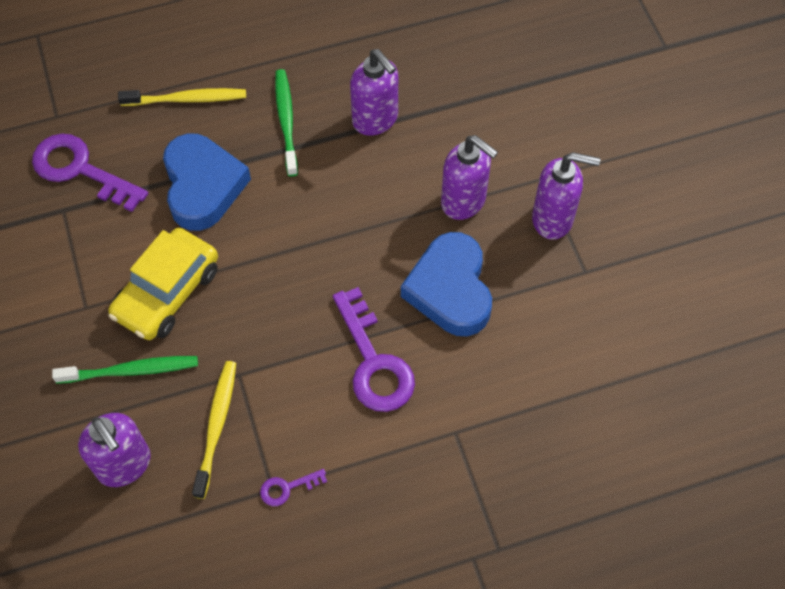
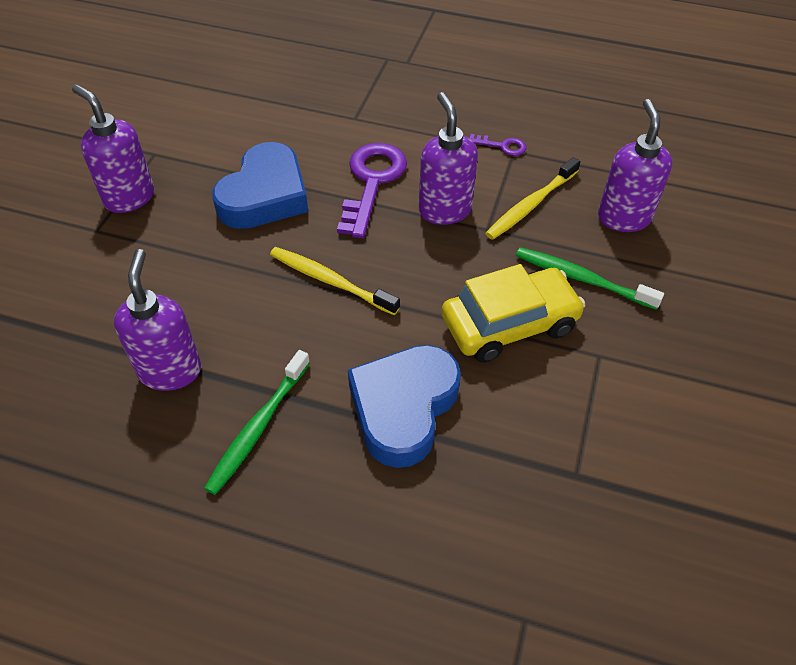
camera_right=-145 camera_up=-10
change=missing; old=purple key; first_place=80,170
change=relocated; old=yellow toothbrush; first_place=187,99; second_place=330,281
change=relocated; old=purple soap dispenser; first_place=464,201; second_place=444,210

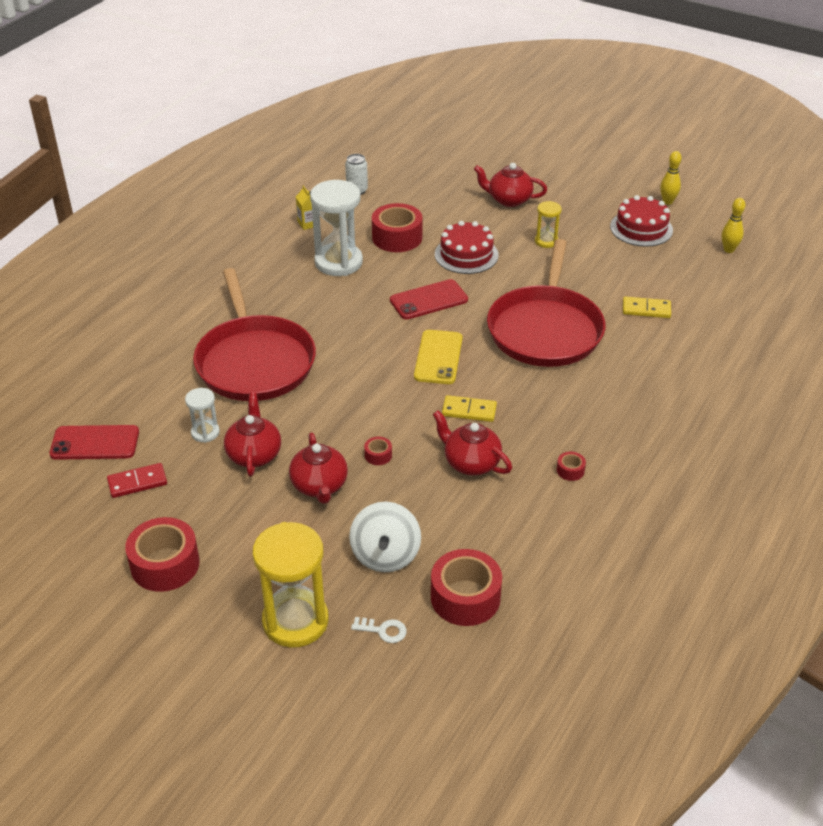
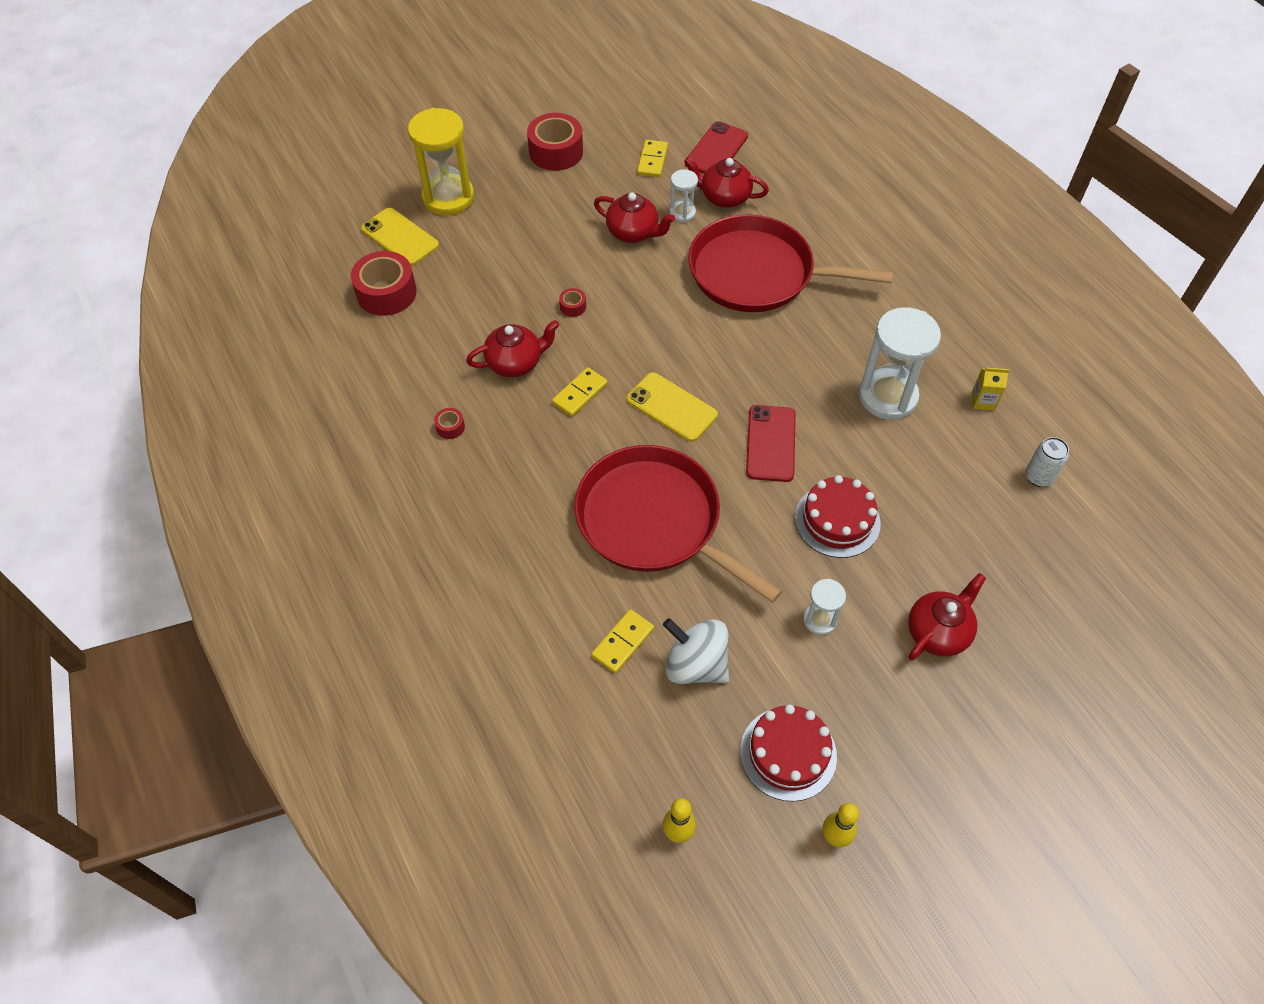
camera_right=120 camera_up=15
change=missing; old=red tape; first_place=397,237
change=relocated; old=red teapot; first_place=319,486; second_place=724,197
change=relocated; old=white spinning top; first_place=385,555; second_place=695,665
change=exchanged; old=white key; new=yellow phone; first_place=383,630; second_place=400,237
change=colour; old=red domino; new=yellow domino; first_place=137,482; second_place=652,160
change=colour; old=yellow hourglass; new=white hourglass; first_place=546,241; second_place=819,620

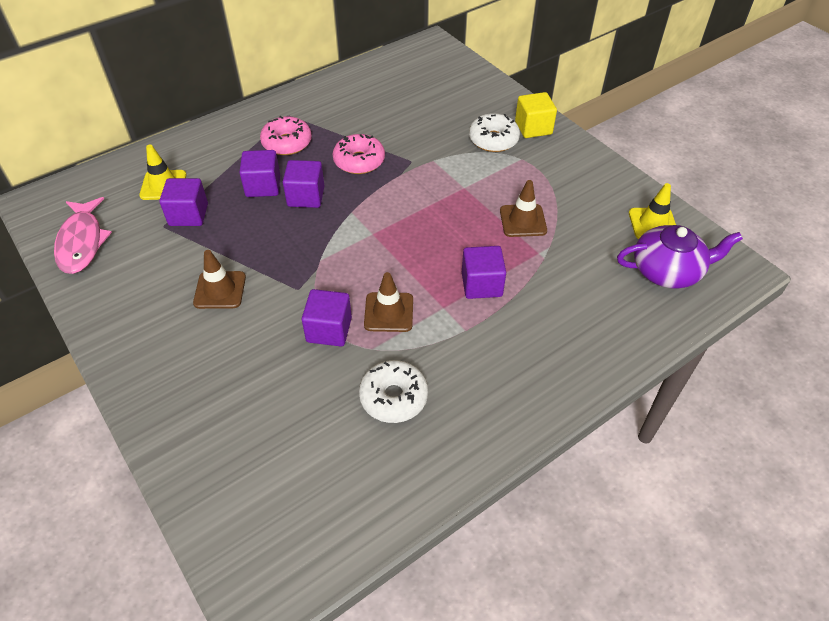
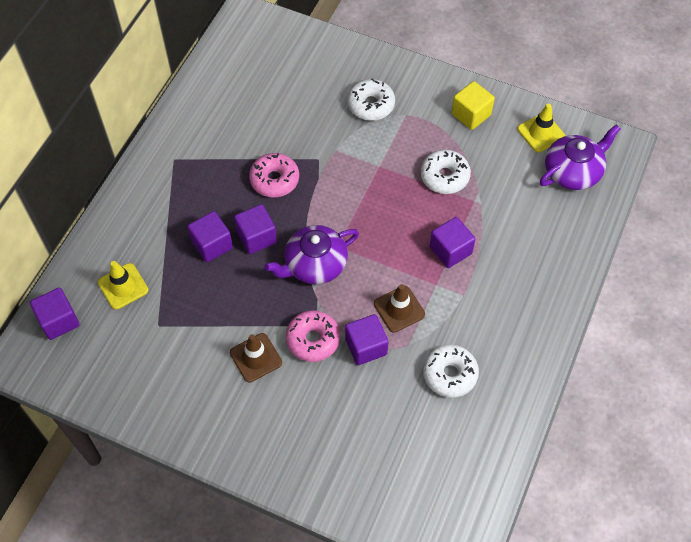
camera_right=-30 camera_up=10
change=missing; old=pink fish; first_place=82,242
change=appeared; new=purple teapot; second_place=314,264
change=relocated; old=purple cube; first_place=188,215; second_place=59,321
change=relocated; old=pink donut; first_place=287,143; second_place=313,339
change=relocated; old=yellow cube; first_place=533,128; second_place=471,114
change=exchanged; old=brown traffic cone; new=white donut; first_place=523,221; second_place=444,176

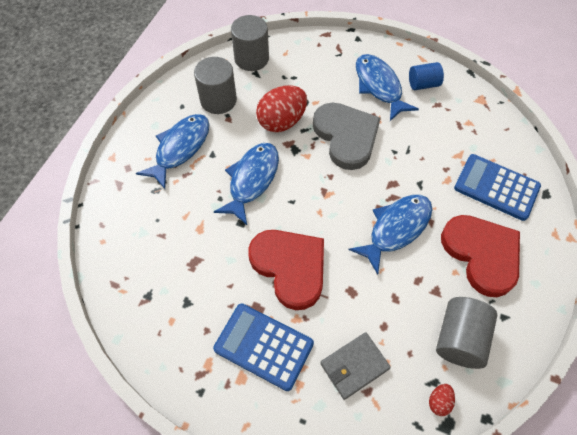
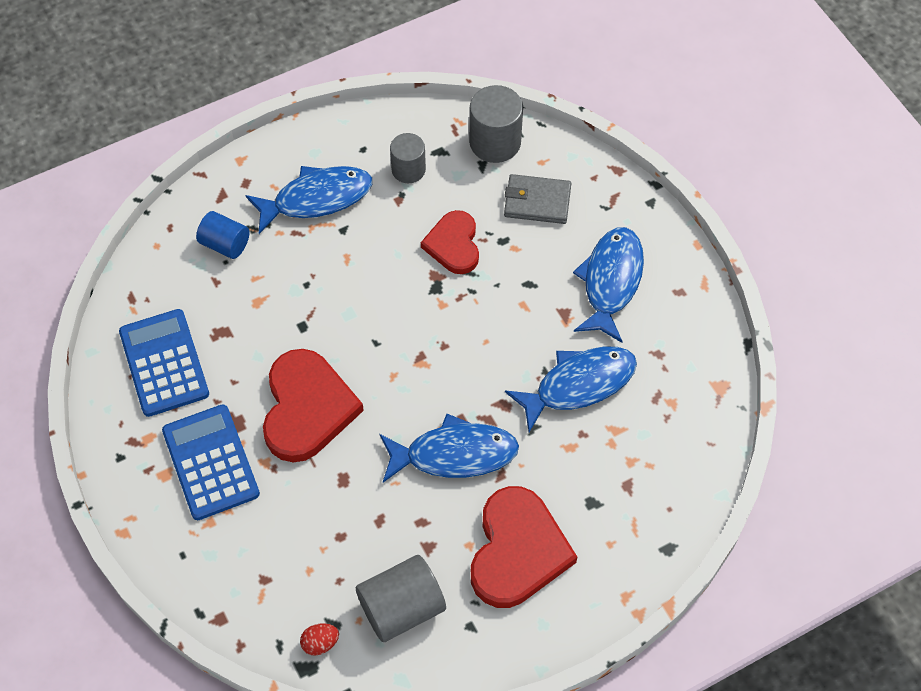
camera_right=40 camera_up=0
change=missing; old=grey heart; first_place=346,136
change=relocated; old=blue fish; first_place=252,180; second_place=579,385
change=relocated; old=grey wallet; first_place=354,366; second_place=537,201
change=relocated; old=blue cylinder; first_place=423,84; second_place=225,244
change=relocated; old=blue calculator; first_place=496,187; second_place=164,363
change=exchanged; old=red egg; new=red heart; first_place=282,121; second_place=453,245
change=size; old=grey cylinder; first_place=218,100; second_place=408,169; factor=0.65

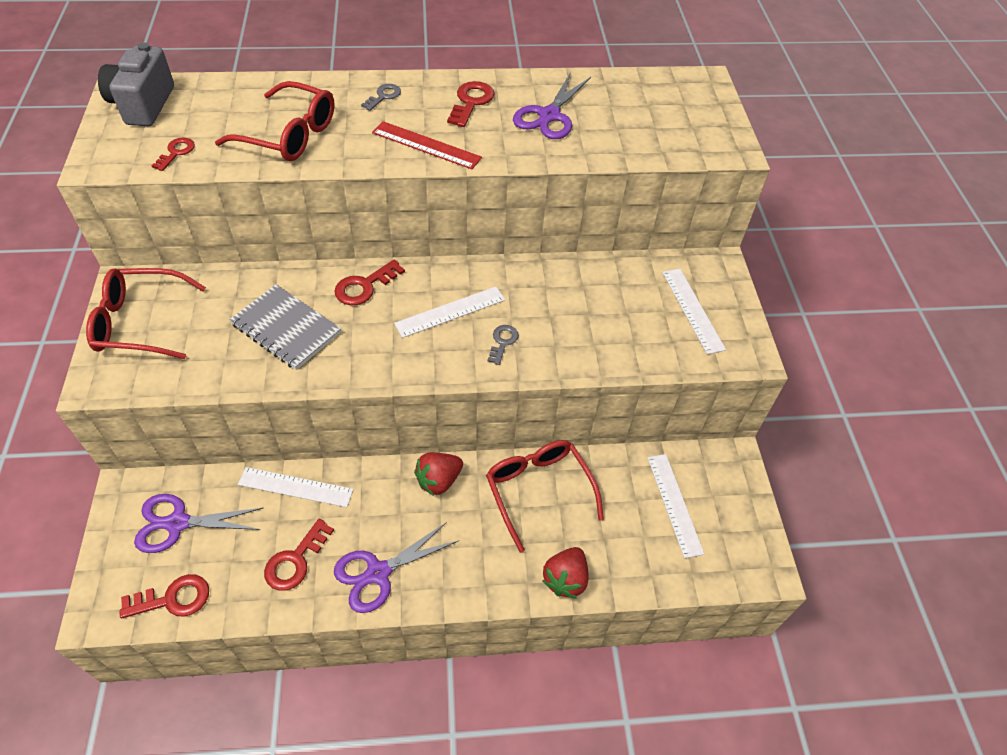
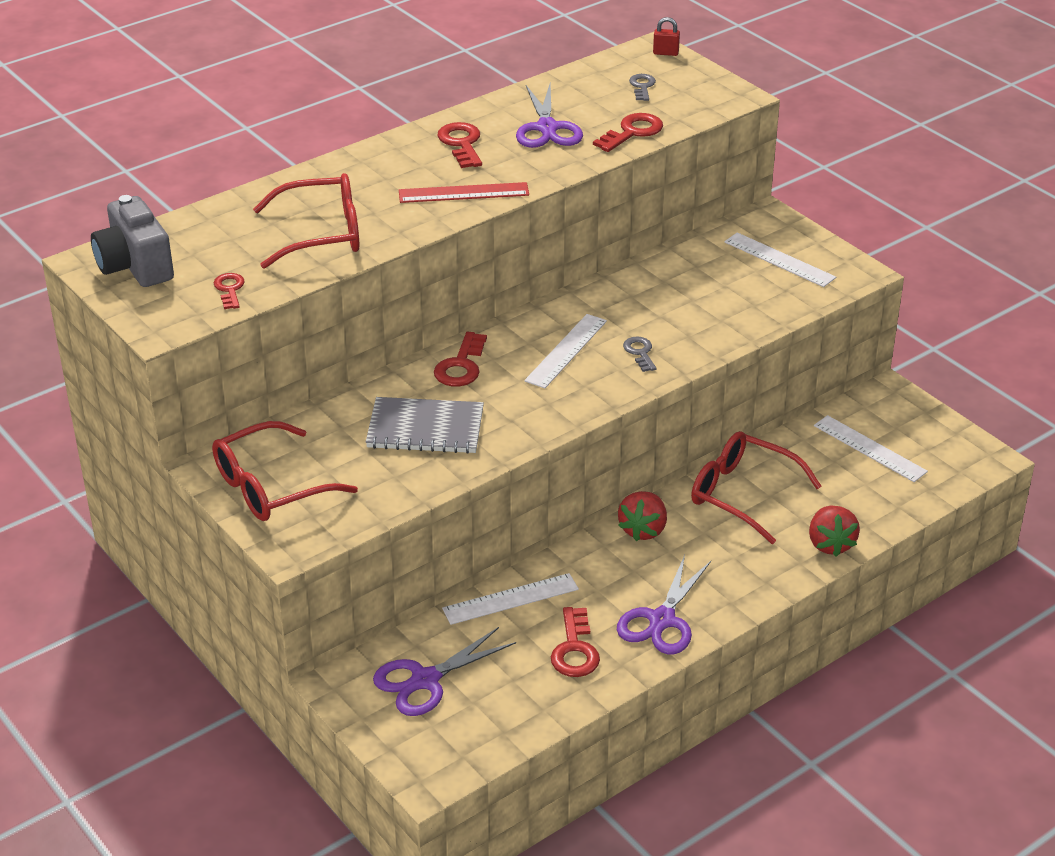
camera_right=-30 camera_up=-15
change=appeared; new=red padlock; second_place=665,53
change=relocated; old=red key; first_place=173,599; second_place=632,132
change=relocated; old=grey key; first_place=383,96; second_place=642,86

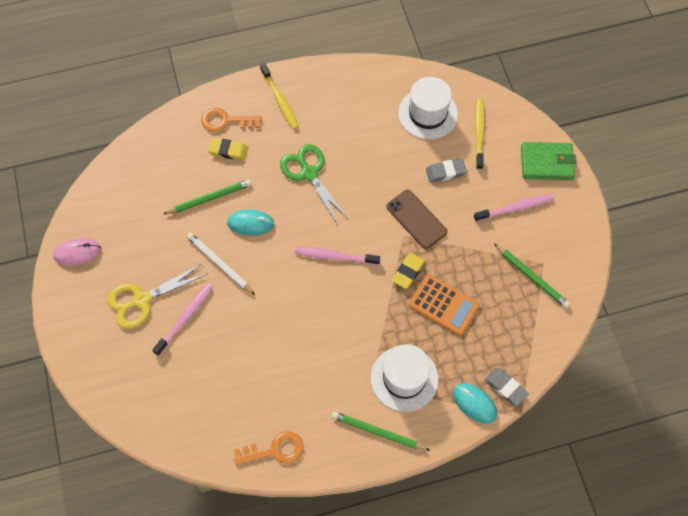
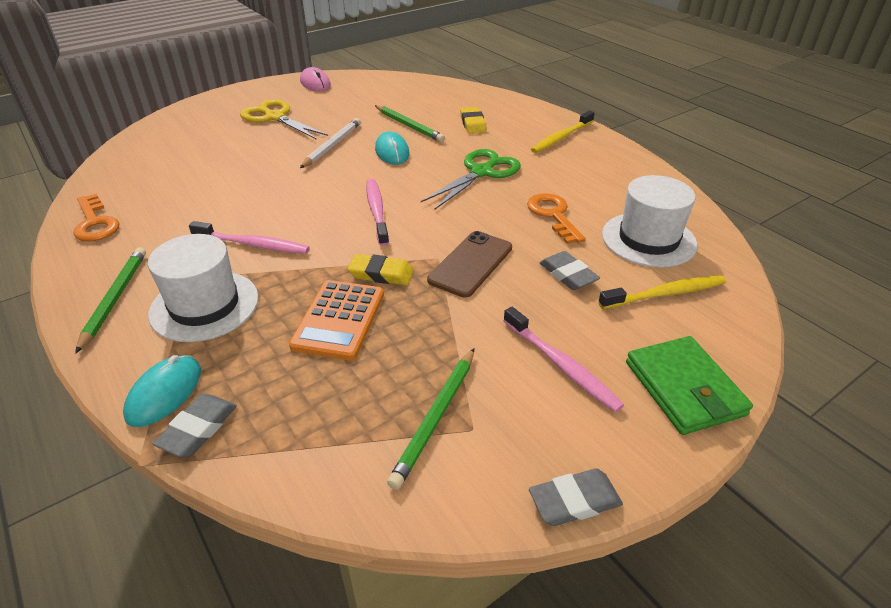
camera_right=70 camera_up=-25
change=appeared; new=grey eraser; second_place=574,501
change=relocated; old=pink toothbrush; first_place=185,318; second_place=252,244
change=relocated; old=orange key; first_place=225,121; second_place=553,215

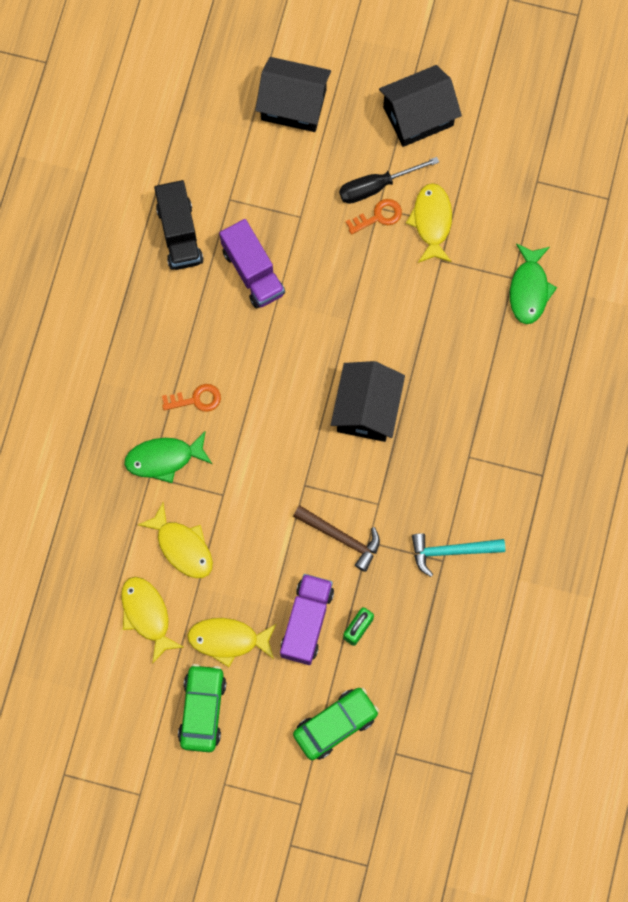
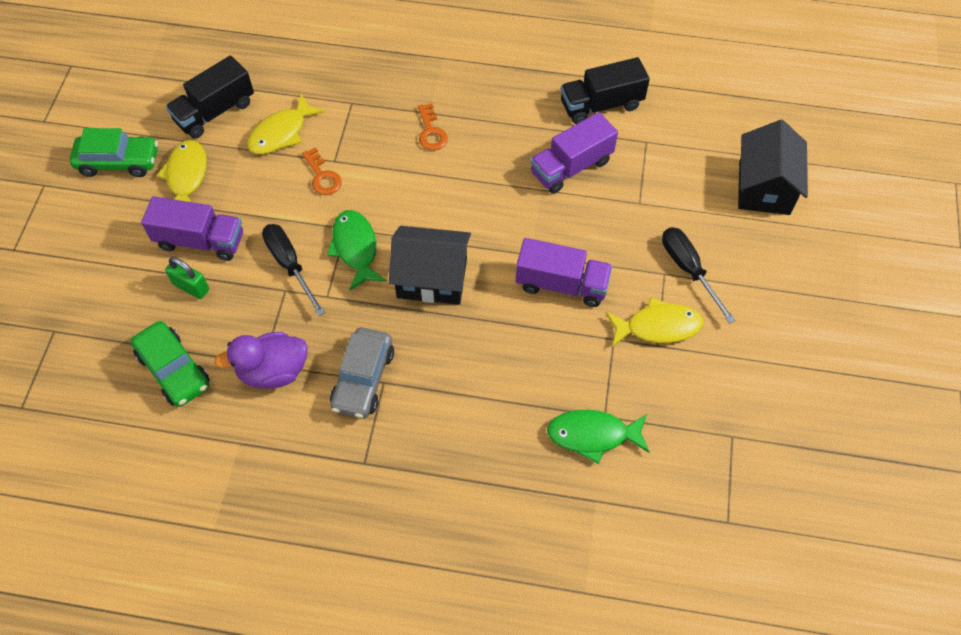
camera_right=85 camera_up=-15
change=missing; old=black house; first_place=418,116
change=appeared; new=grey car; second_place=363,379
change=appeared; new=purple truck; second_place=561,284
change=relocated; old=green fish; first_place=164,458; second_place=355,248
change=relocated; old=green car; first_place=335,724; second_place=174,370
change=relocated; old=orange key; first_place=378,216; second_place=322,176
change=exchanged; old=yellow fish; new=black truck; first_place=147,615; second_place=215,112
change=exchanged; old=brown hammer; new=black screwdriver; first_place=341,537; second_place=290,265
change=exchanged; old=turquoise hammer; new=purple duck; first_place=451,551; second_place=273,371

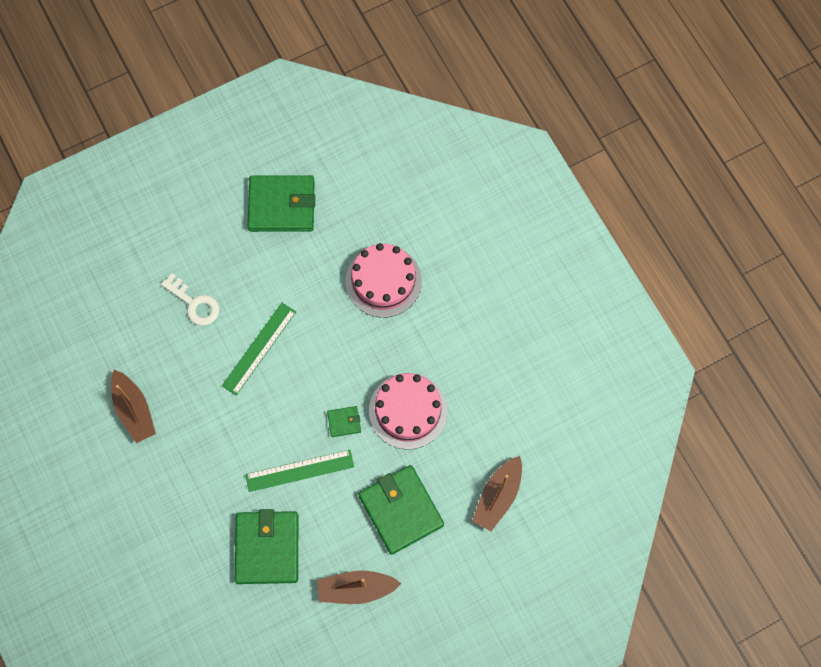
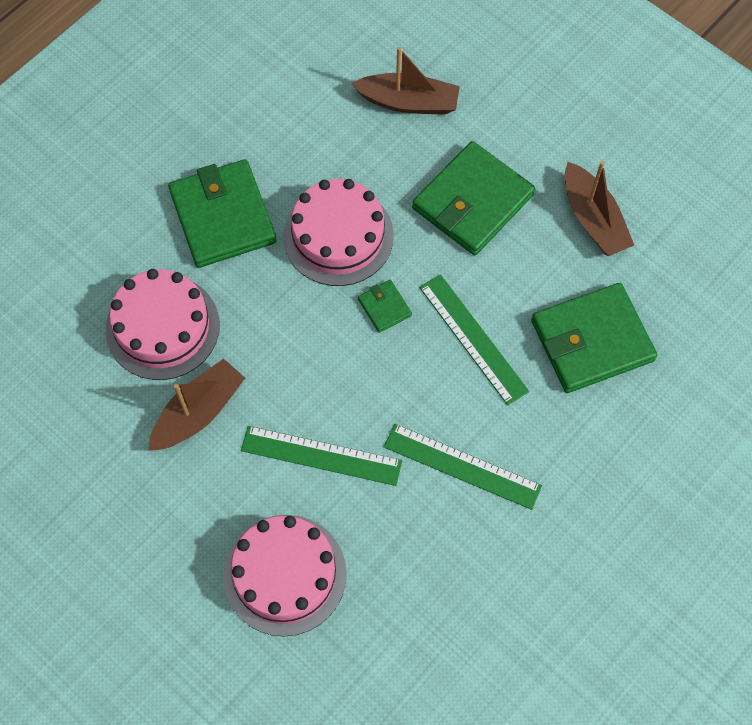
camera_right=-110 camera_up=-5
change=appeared; new=green ruler; second_place=462,466
change=relocated; old=brown boat; first_place=134,410; second_place=198,412
change=relocated; old=green wallet; first_place=282,205; second_place=222,217
change=exchanged; old=white key; new=pink cake; first_place=195,303; second_place=285,574

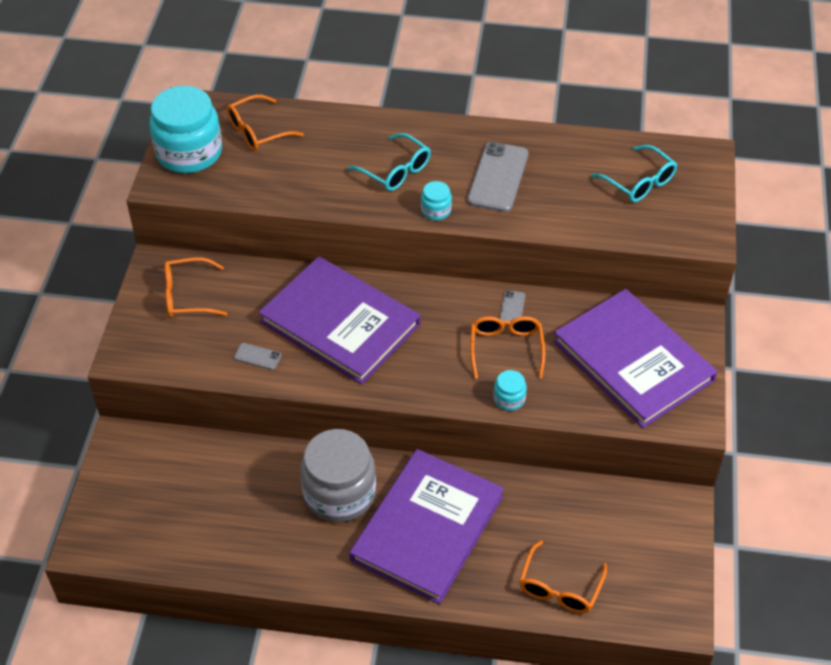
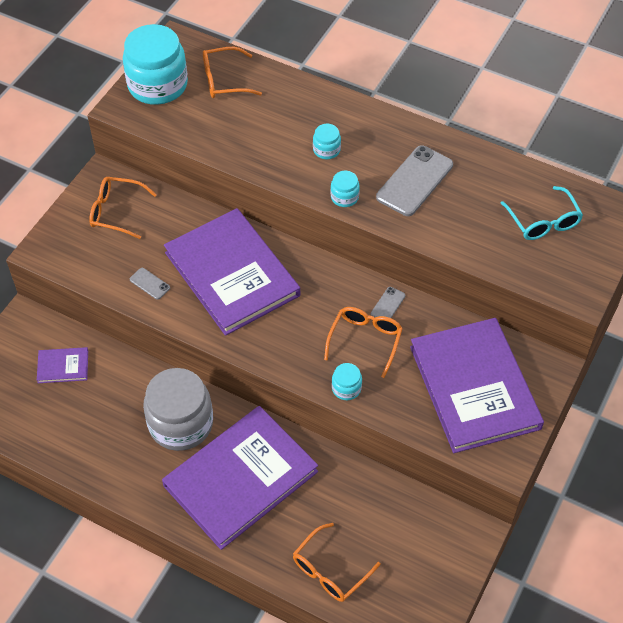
camera_right=20 camera_up=5
change=appeared; new=purple book; second_place=63,366
change=exchanged; old=turquoise glasses; new=turquoise jar; first_place=396,171; second_place=326,150

